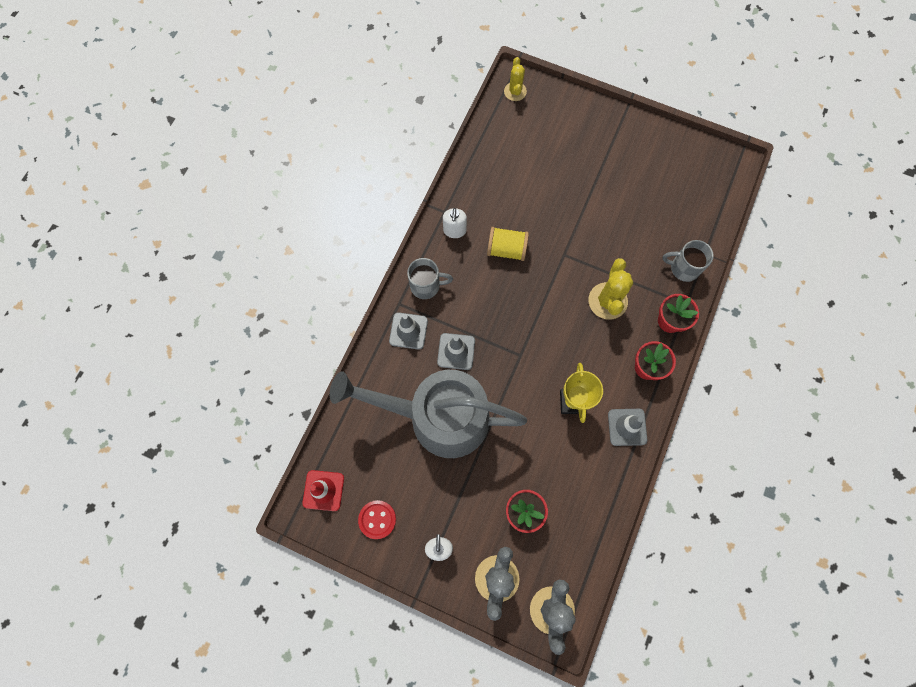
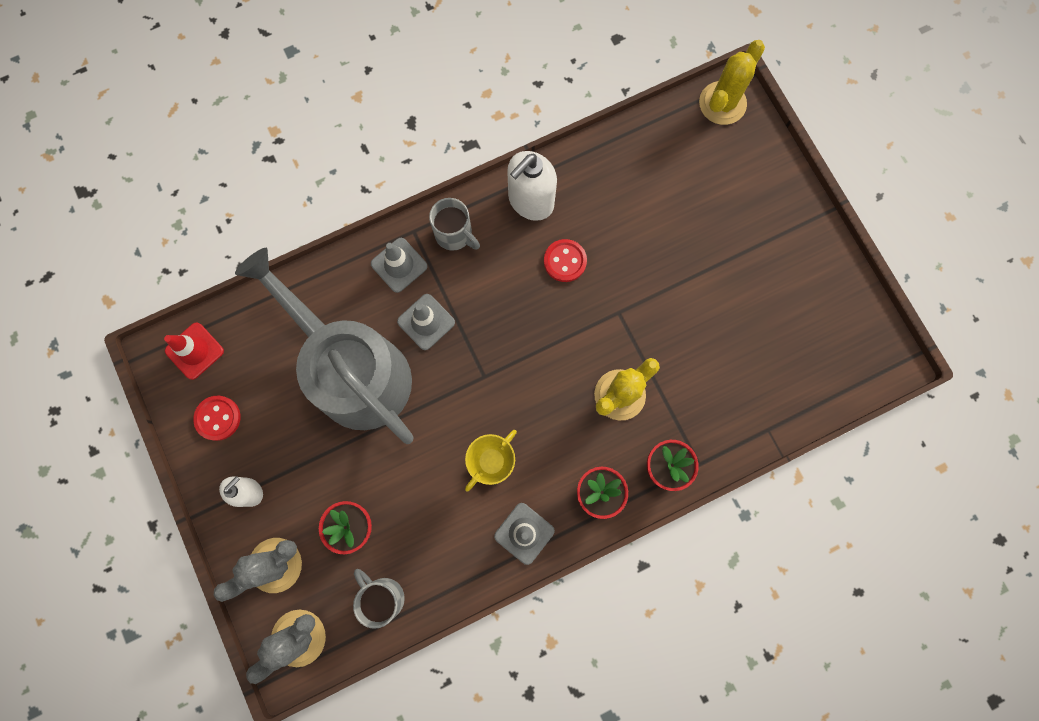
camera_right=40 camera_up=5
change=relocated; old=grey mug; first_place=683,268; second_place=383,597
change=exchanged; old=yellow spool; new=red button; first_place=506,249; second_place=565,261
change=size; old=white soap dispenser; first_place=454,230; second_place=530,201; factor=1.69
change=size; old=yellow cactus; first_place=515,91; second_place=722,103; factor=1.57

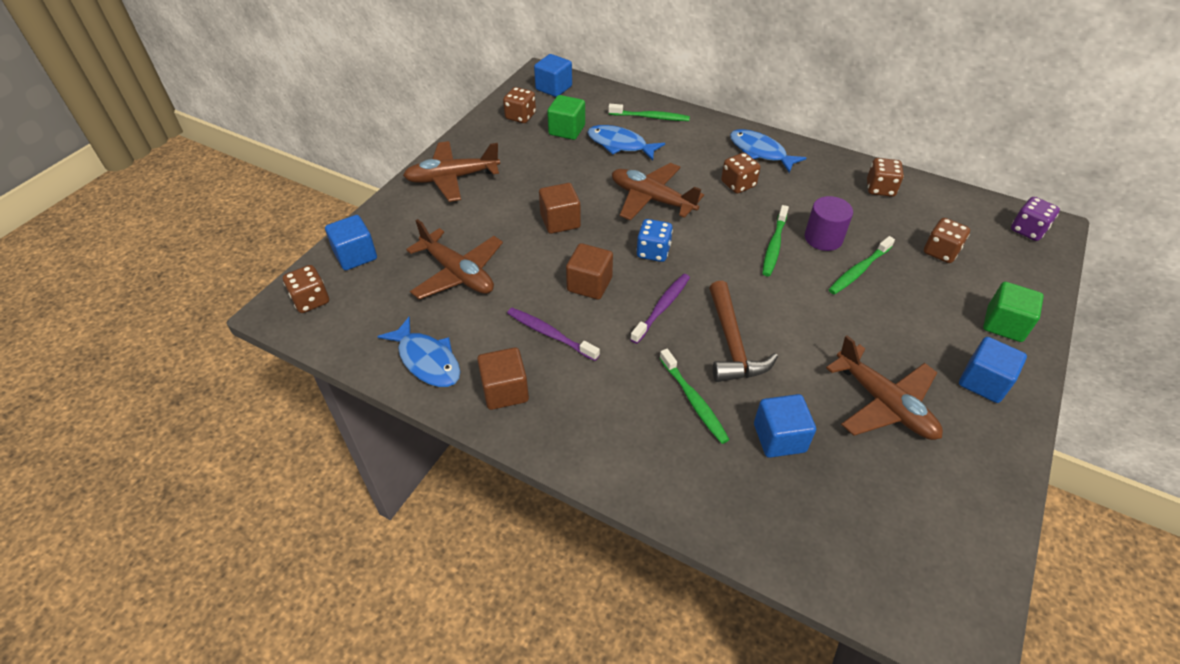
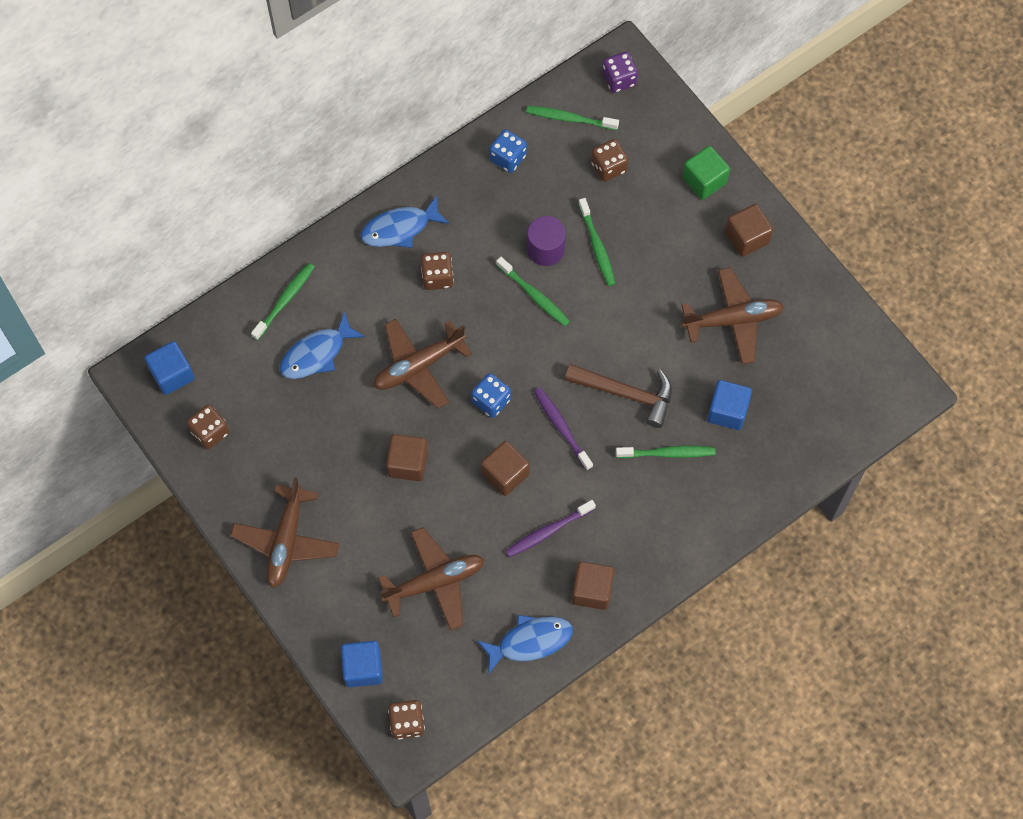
camera_right=-65 camera_up=20
change=missing; old=green cube; first_place=567,130
change=appeared; new=green toothbrush; second_place=569,118
change=colour; old=brown dice; new=blue dice; first_place=880,189; second_place=508,158
change=colour; old=blue cube; new=brown cube; first_place=983,382; second_place=747,237

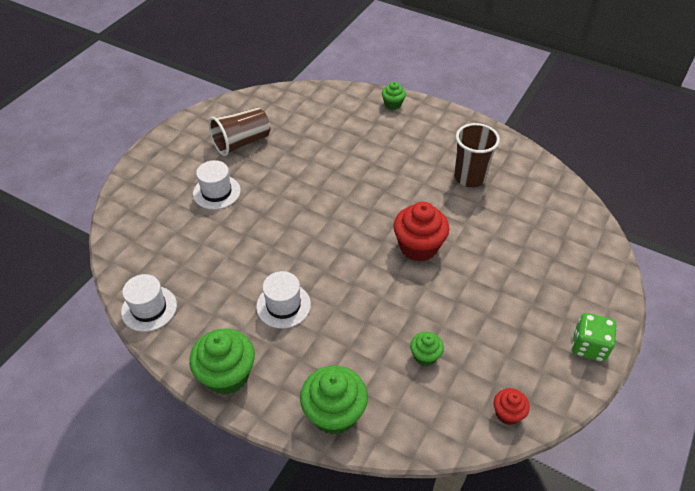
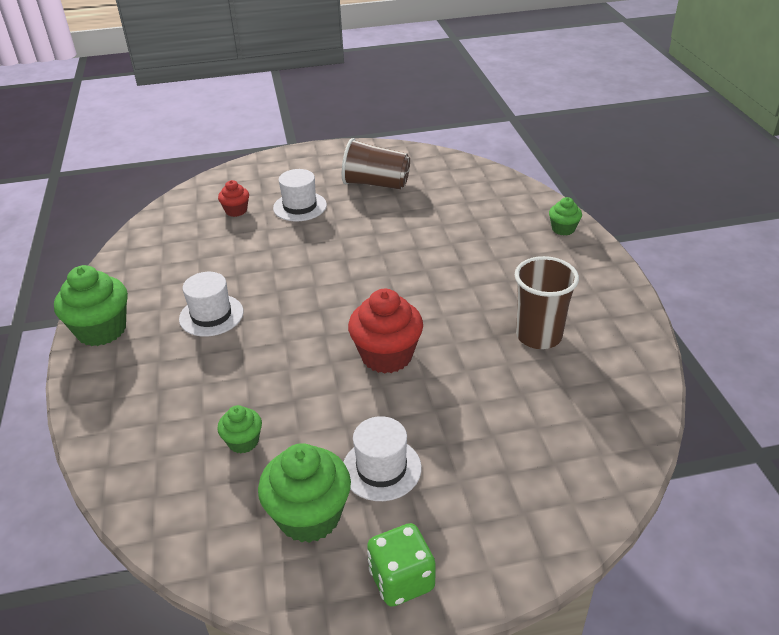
camera_right=50 camera_up=-10
change=relocated; old=white hat; first_place=149,308; second_place=381,468
change=relocated; old=green cupcake; first_place=334,413; second_place=309,516
change=relocated; old=red cupcake; first_place=507,413; second_place=236,211

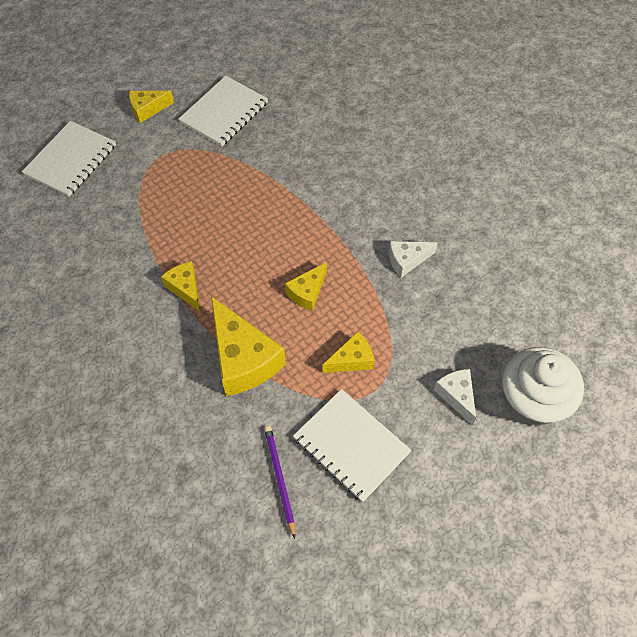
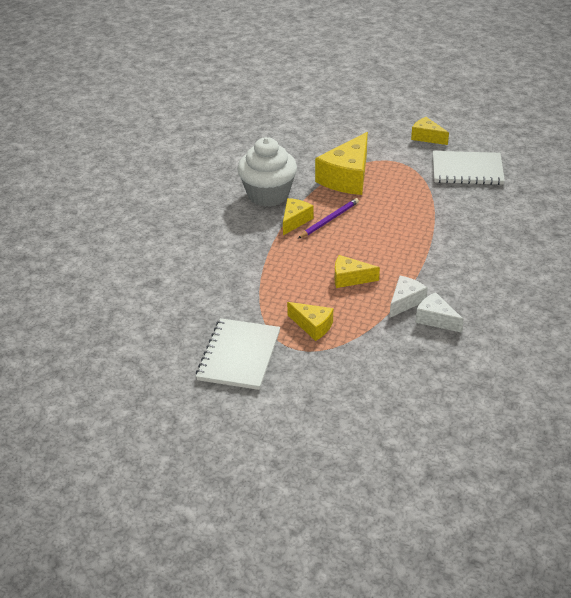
camera_right=60 camera_up=-20
change=missing; old=white notebook; first_place=70,160
change=relocated; old=yellow cheese; first_place=243,359; second_place=347,177
change=relocated; old=purple pencil; first_place=279,479; second_place=329,220
change=relocated; old=white cheese; first_place=456,396; second_place=405,301
change=relocated; old=white cupcake; first_place=531,401; second_place=268,195

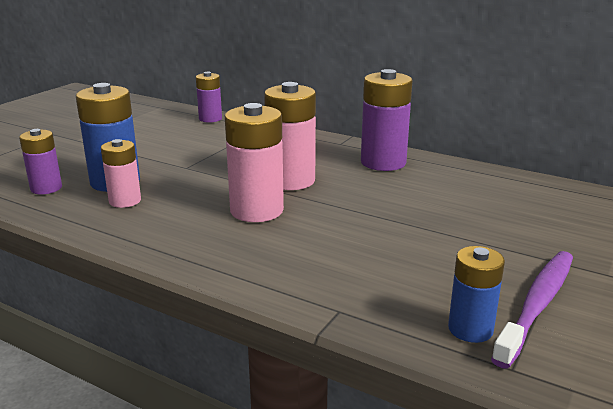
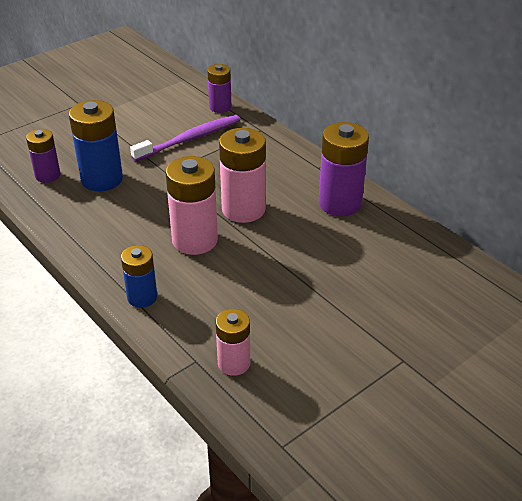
camera_right=20 camera_up=15
change=relocated; old=pink battery; first_place=125,201; second_place=234,363
change=relocated; old=blue battery; first_place=470,329; second_place=142,297
change=relocated; old=purple toothbrush; first_place=537,304; second_place=190,139

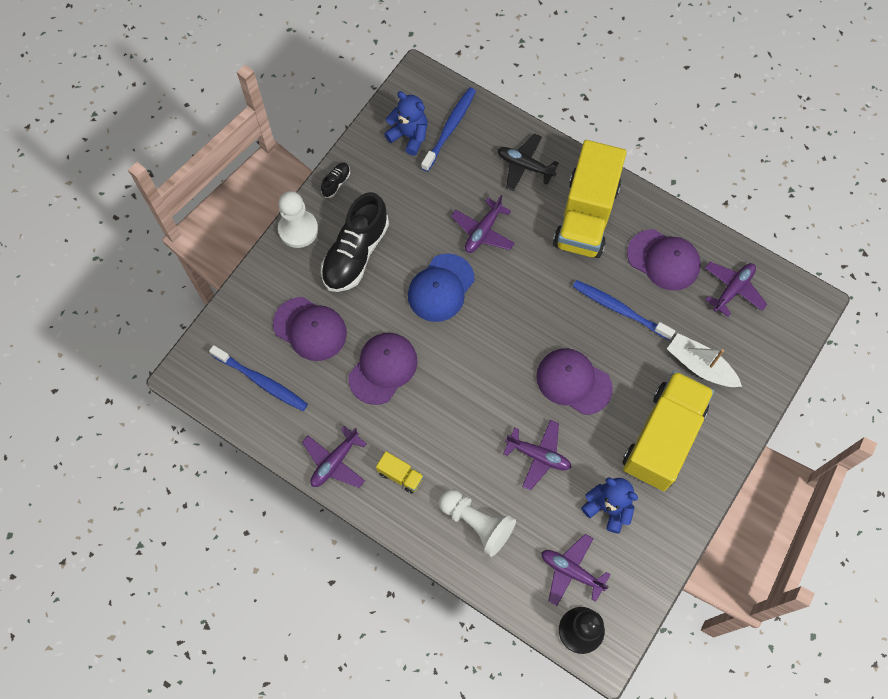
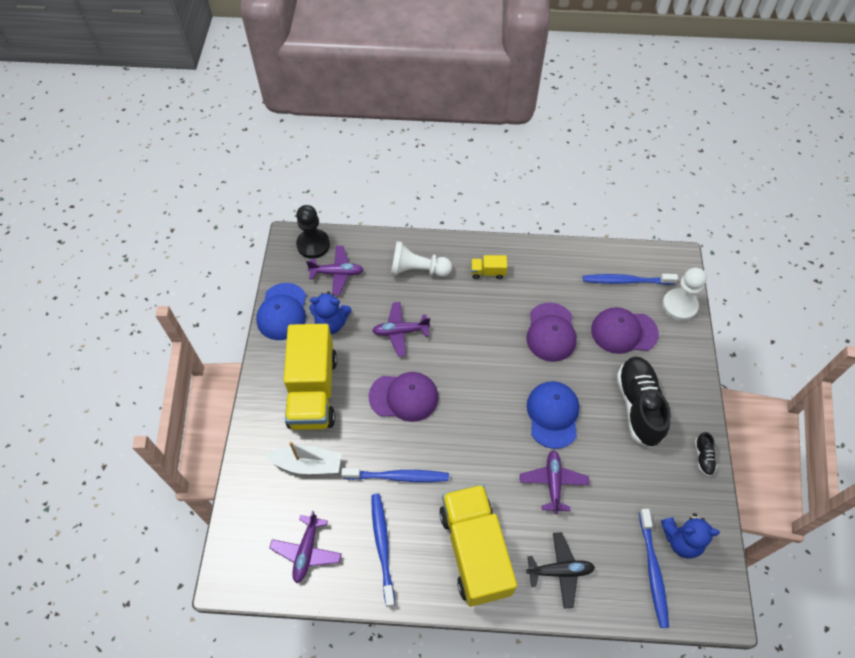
camera_right=150 camera_up=-10
change=missing; old=purple plane; first_place=334,462
change=appeared; new=blue cap; second_place=282,312
change=relocated; old=white pawn; first_place=298,229; second_place=679,305
change=exchanged; old=purple cap; new=blue toothbrush; first_place=663,260; second_place=382,545

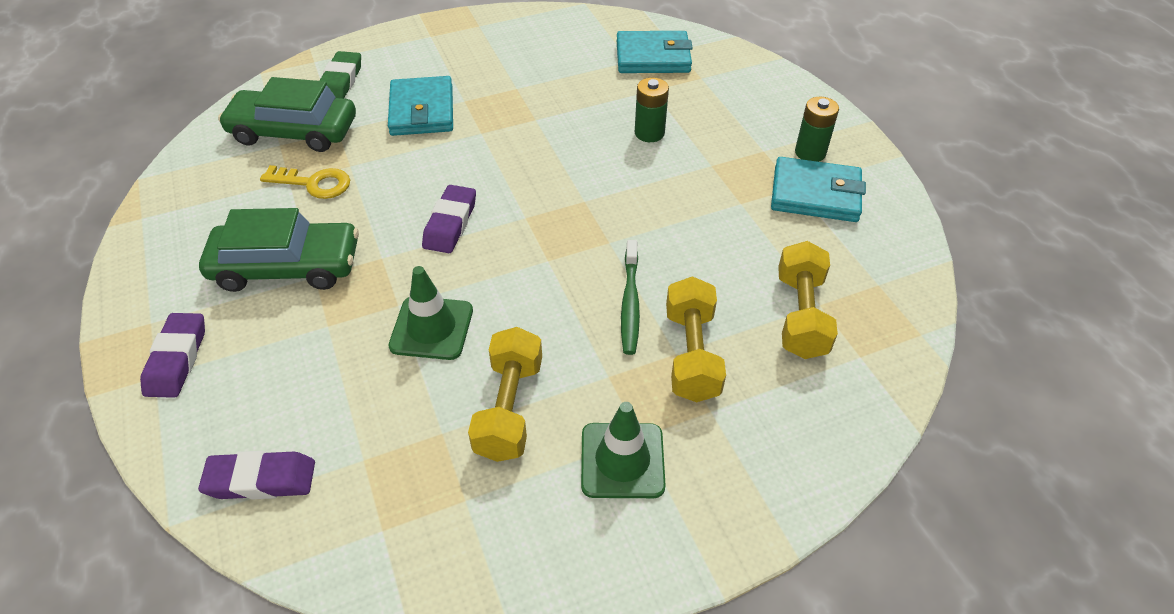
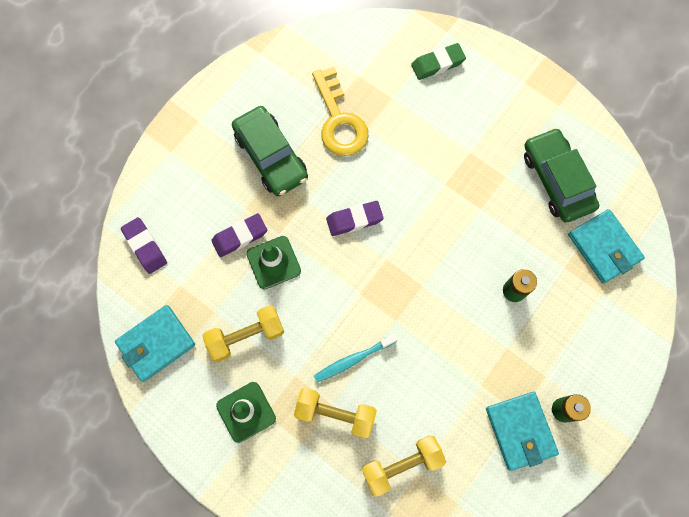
camera_right=60 camera_up=25
change=relocated; old=purple eraser; first_place=177,359; second_place=240,236
change=relocated; old=green car; first_place=294,131; second_place=556,180
change=relocated; old=turquoise wallet; first_place=422,111; second_place=156,343
change=colour; old=green toothbrush; new=turquoise toothbrush; first_place=630,303; second_place=353,360
change=spun; old=yellow dumbbell; first_place=691,354; second_place=335,414; degrees=45
change=size; old=yellow key; first_place=314,183; second_place=339,121; factor=1.58

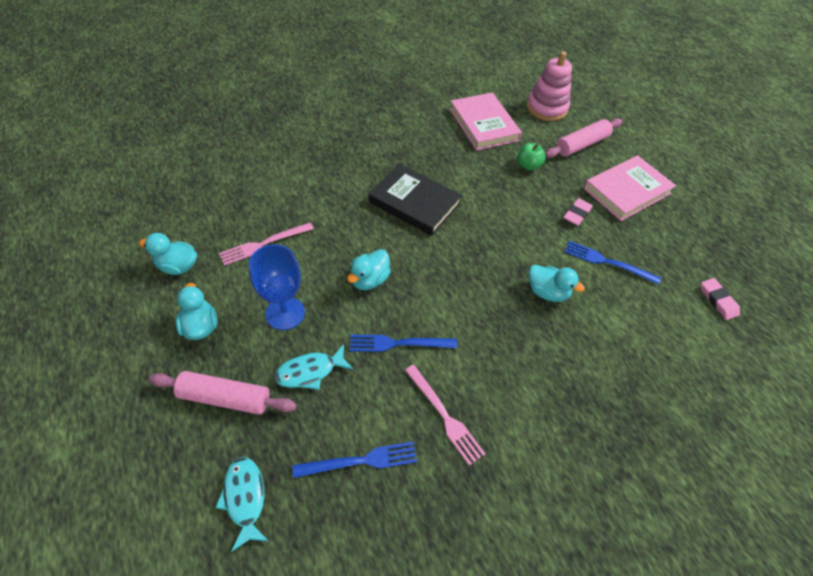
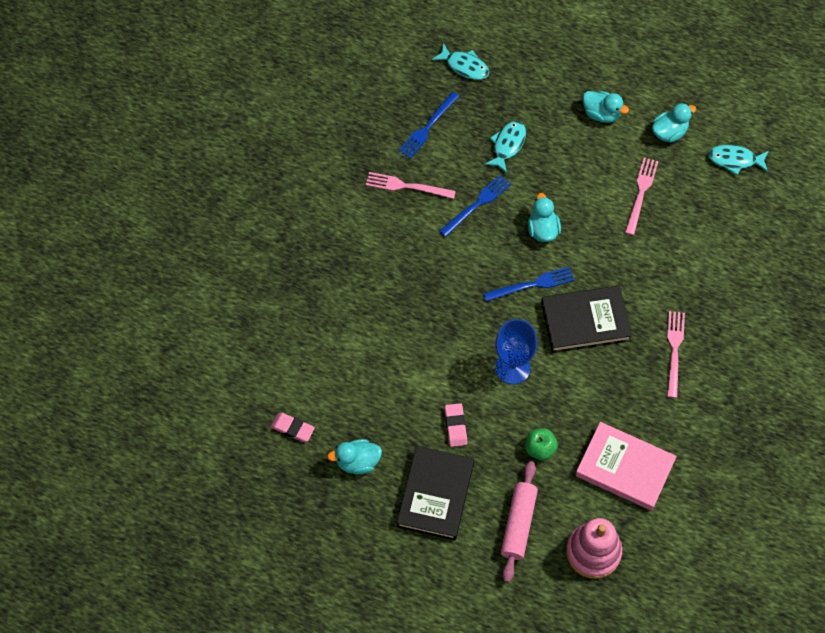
camera_right=140 camera_up=10
change=missing; old=pink rolling pin; first_place=225,398
change=appeared; new=pink fork; second_place=674,350
change=appeared; new=turquoise fish; second_place=735,160
change=relocated; old=blue goblet; first_place=285,313; second_place=512,368
change=relocated; old=turquoise duck; first_place=547,292; second_place=357,462
change=relocated; old=blue fork; first_place=607,262; second_place=532,284
change=colour; old=pink book; new=black book; first_place=627,191; second_place=435,495

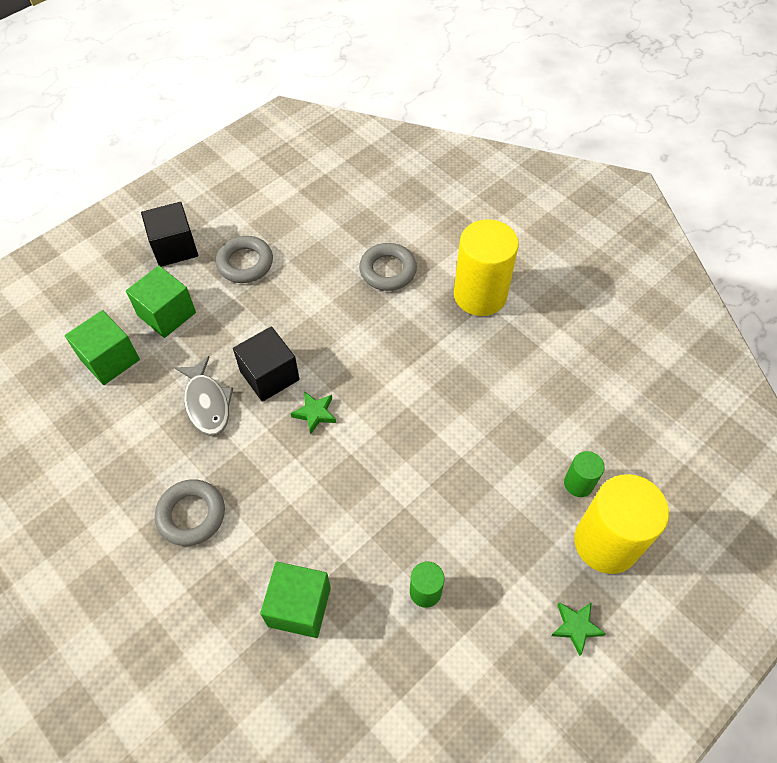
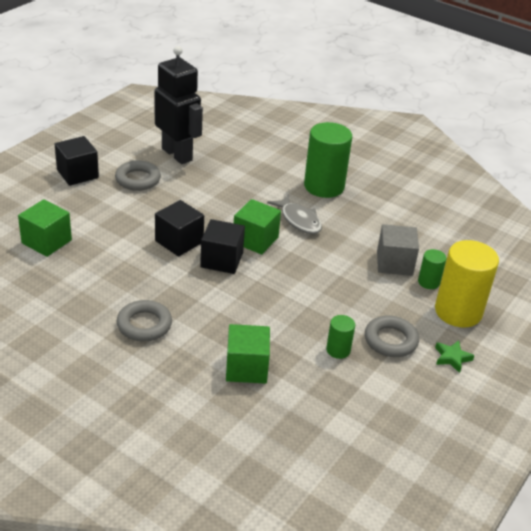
camera_right=-15 camera_up=-20
change=appeared; new=black robot; second_place=177,154
change=appeared; new=grey cube; second_place=394,263
change=relocated; old=green cube; first_place=167,314; second_place=255,240
change=relocated; old=grey fish; first_place=207,403; second_place=299,220
change=relocated; old=grey ring; first_place=388,270; second_place=390,340
change=exchanged; old=green star; new=black cube; first_place=315,413; second_place=221,260
change=colour; old=yellow cylinder; new=green cylinder; first_place=480,295; second_place=324,186

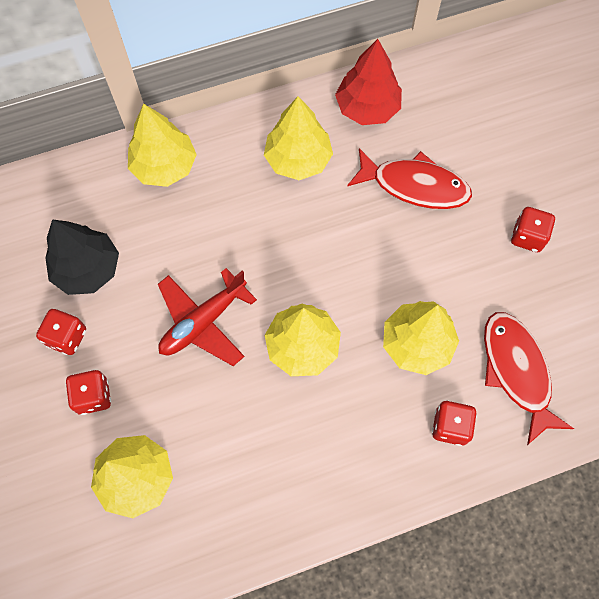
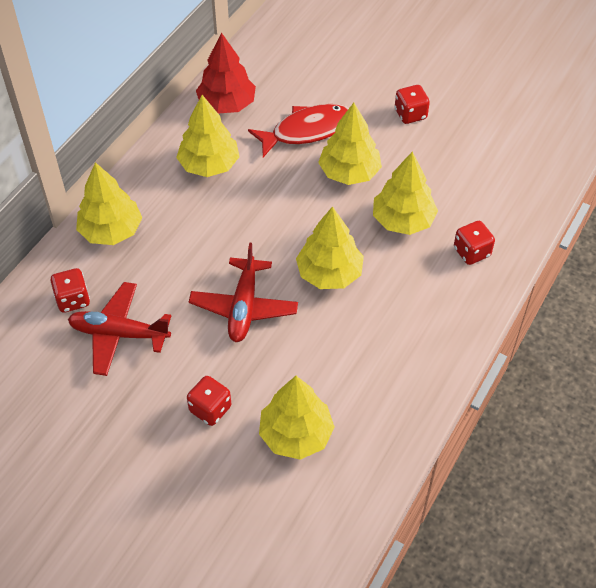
camera_right=-40 camera_up=-15
change=missing; old=red fish; first_place=517,371
change=appeared; new=yellow tree; second_place=349,172
change=relocated; old=red dice; first_place=67,337; second_place=73,300
change=exchanged; old=black tree; new=red plane; first_place=87,269; second_place=119,334

